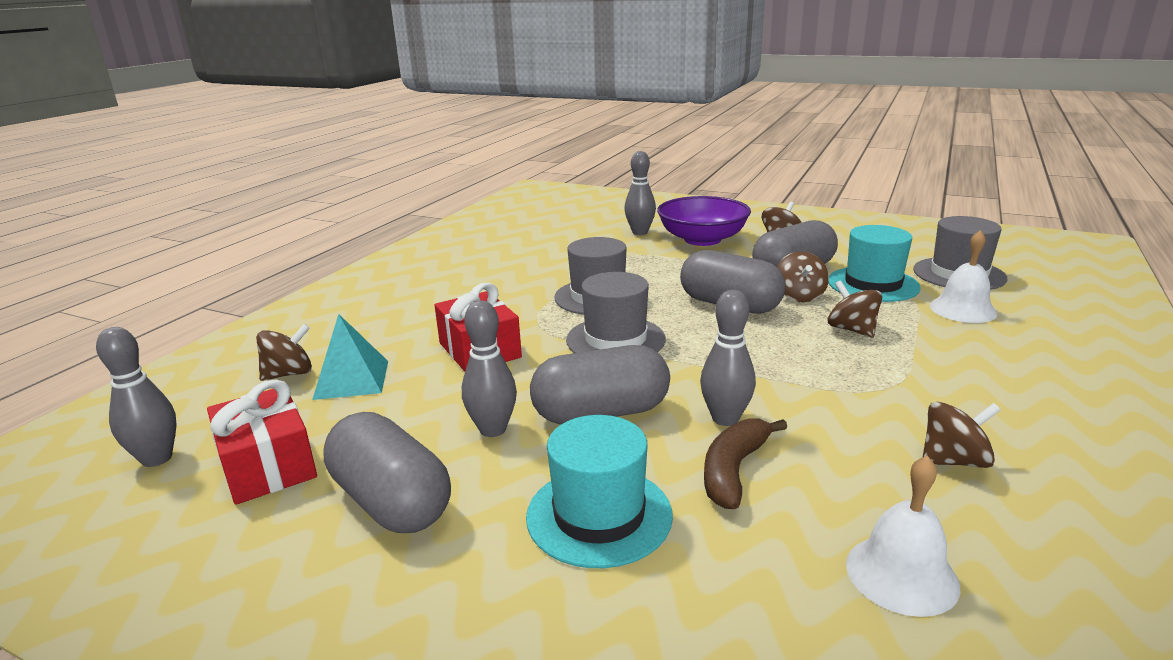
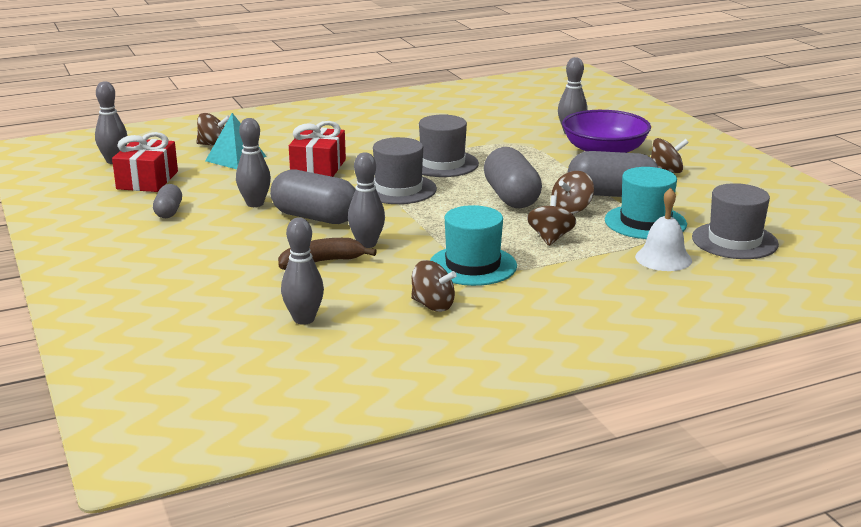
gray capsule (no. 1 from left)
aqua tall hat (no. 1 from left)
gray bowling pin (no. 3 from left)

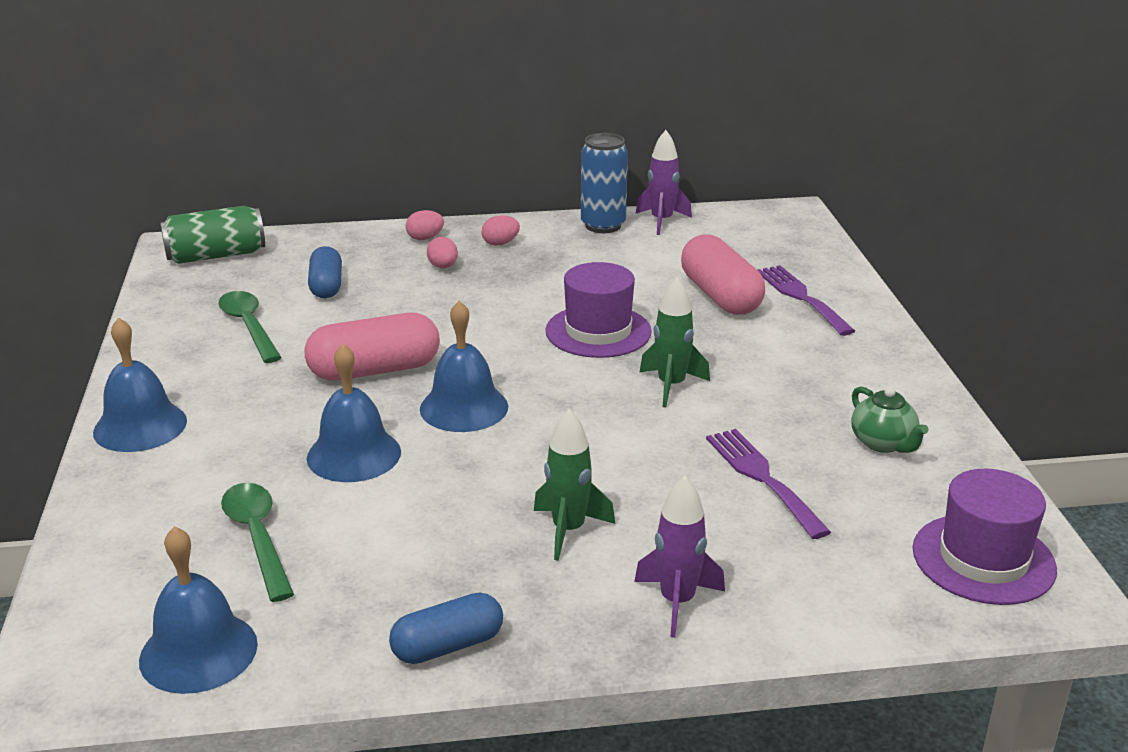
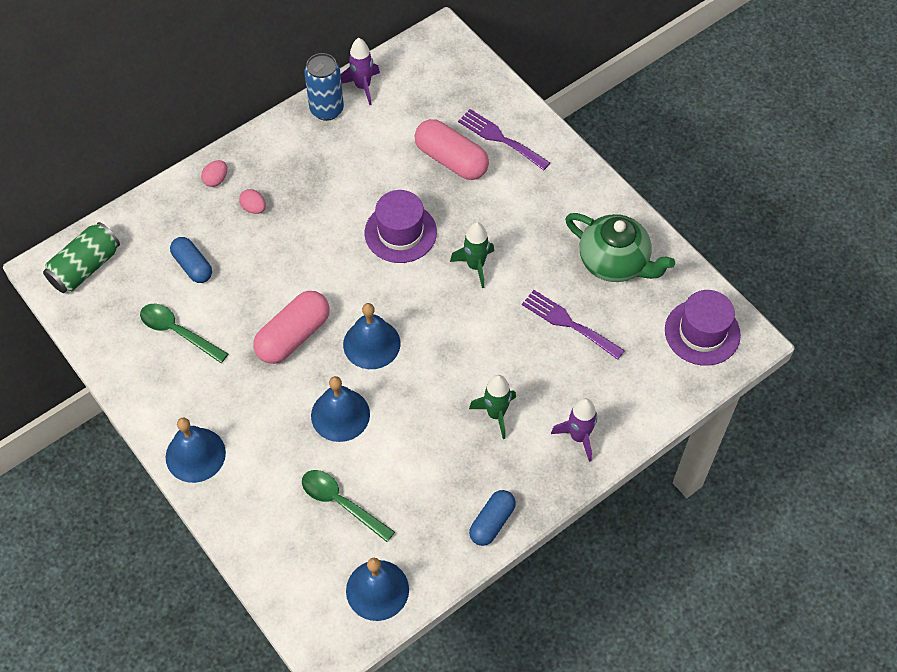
rose-pink toy egg (no. 3 from left in the first image)
green tea pot

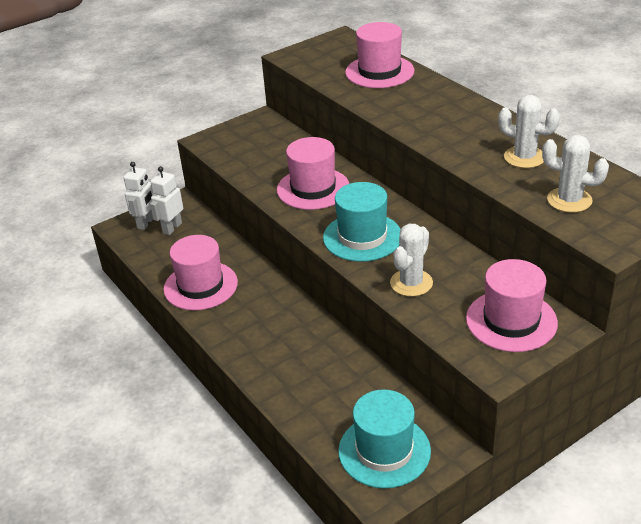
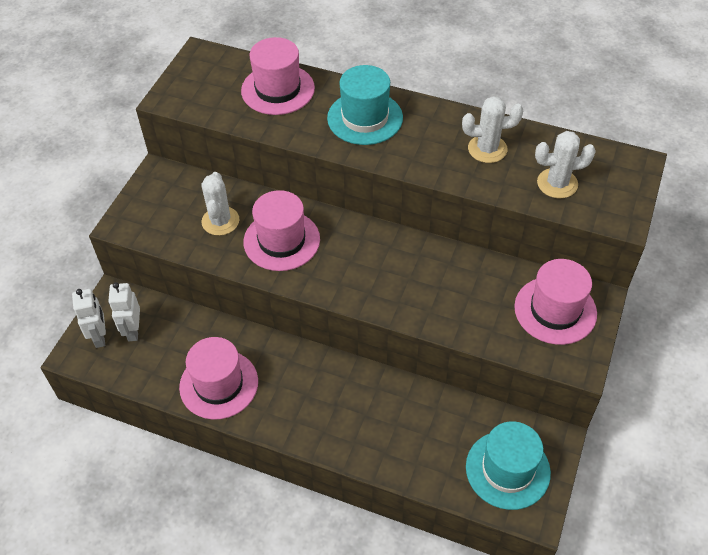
aqua tall hat (no. 1 from left)
snow-white cactus (no. 1 from left)

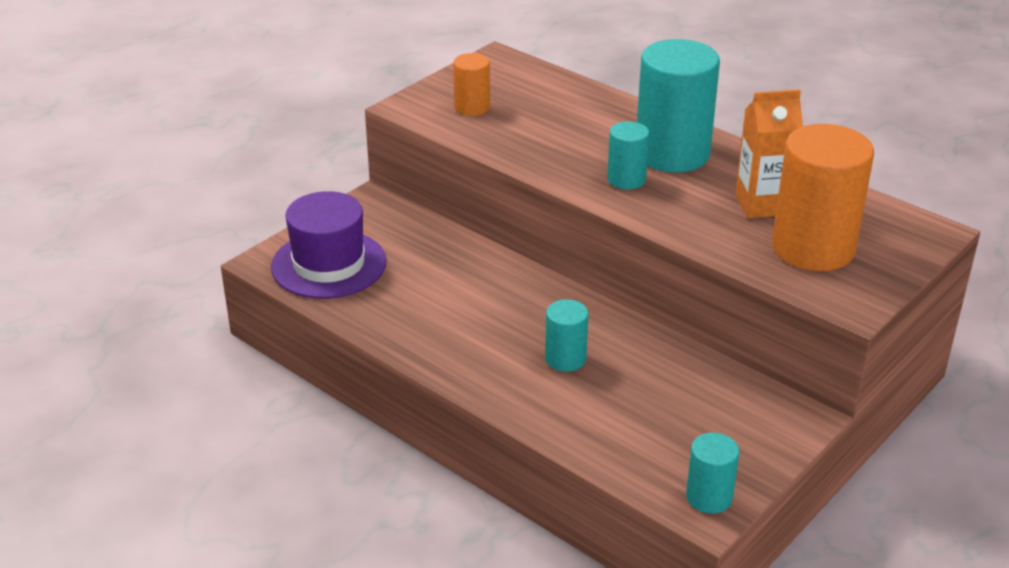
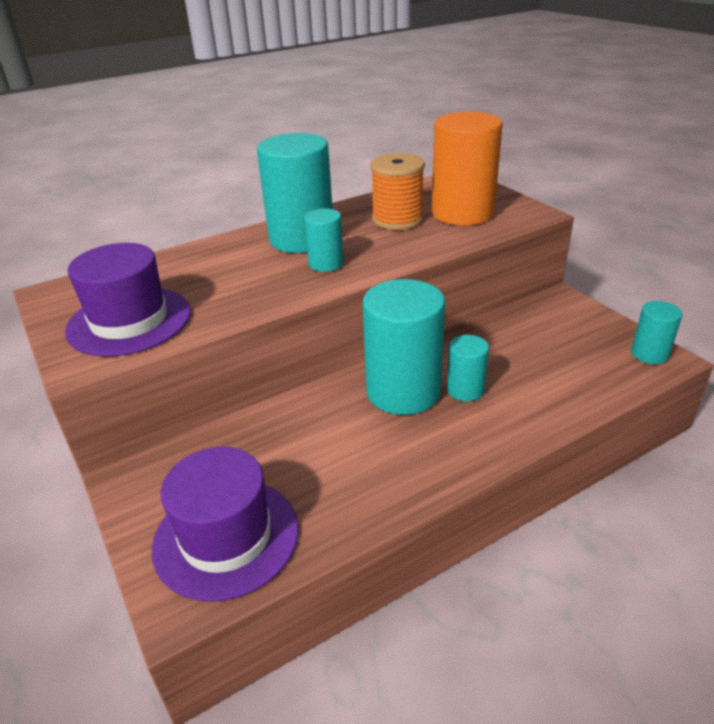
royal purple tall hat (no. 1 from left)
bright orange bobbin
aqua cylinder (no. 3 from left)

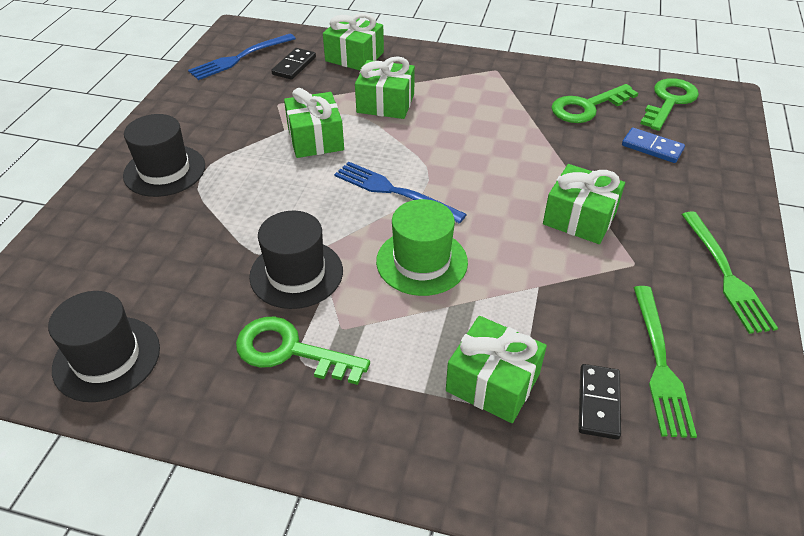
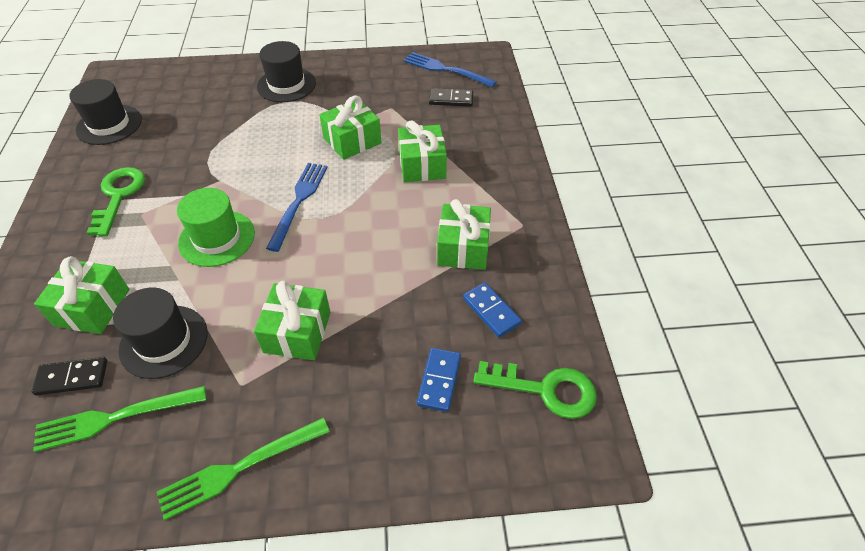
black tall hat (no. 2 from left)
green gift (no. 5 from left)
royal blue domino tile (no. 2 from left)

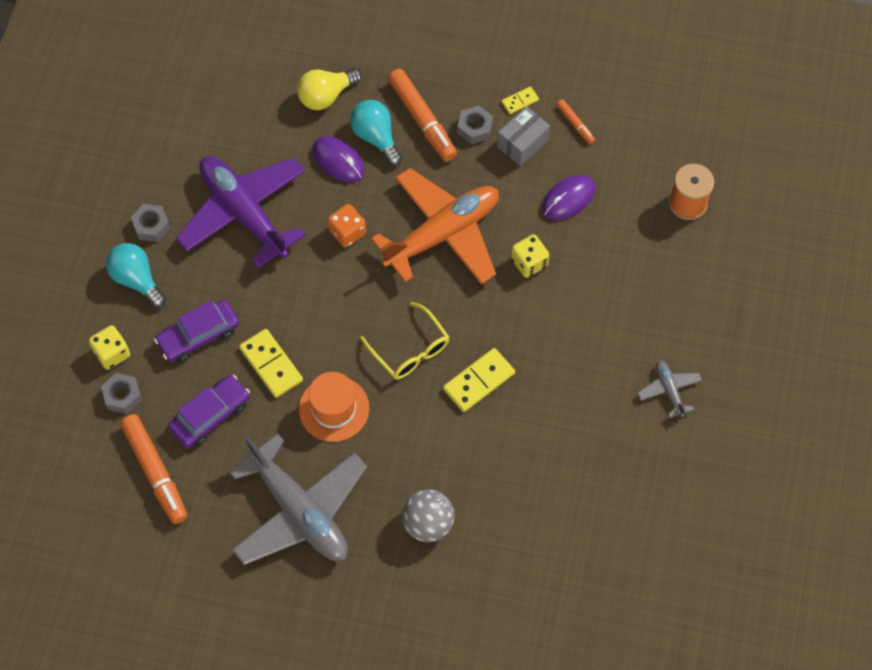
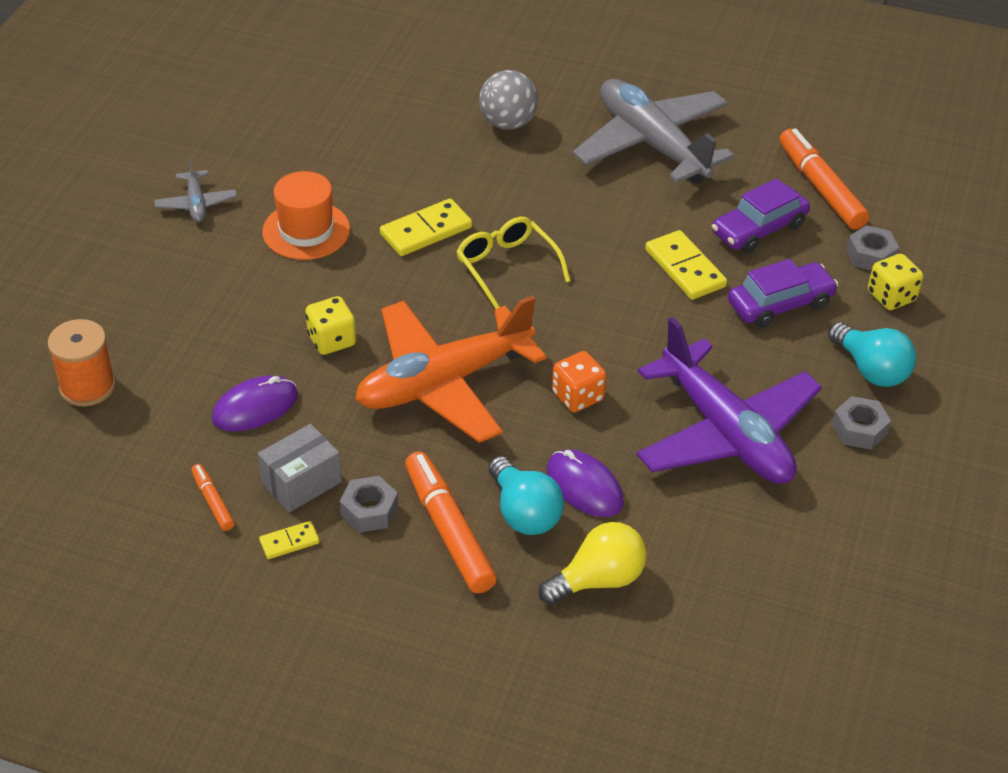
bright orange tall hat

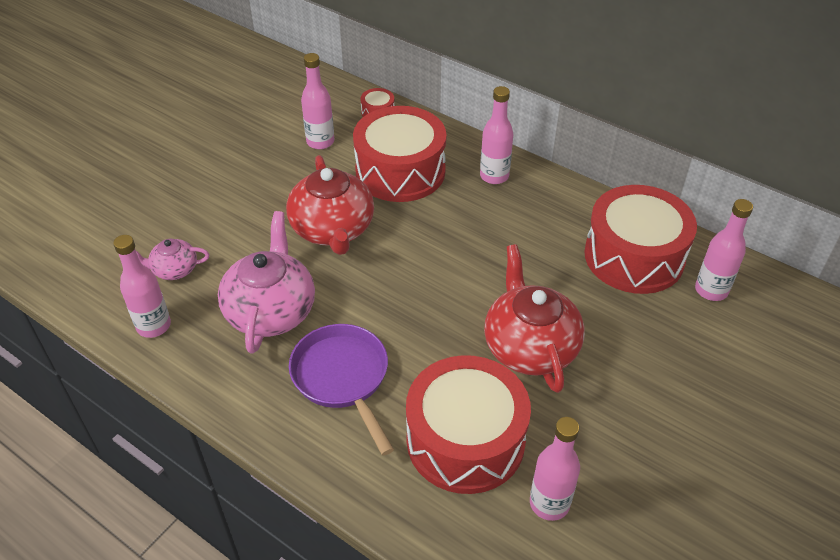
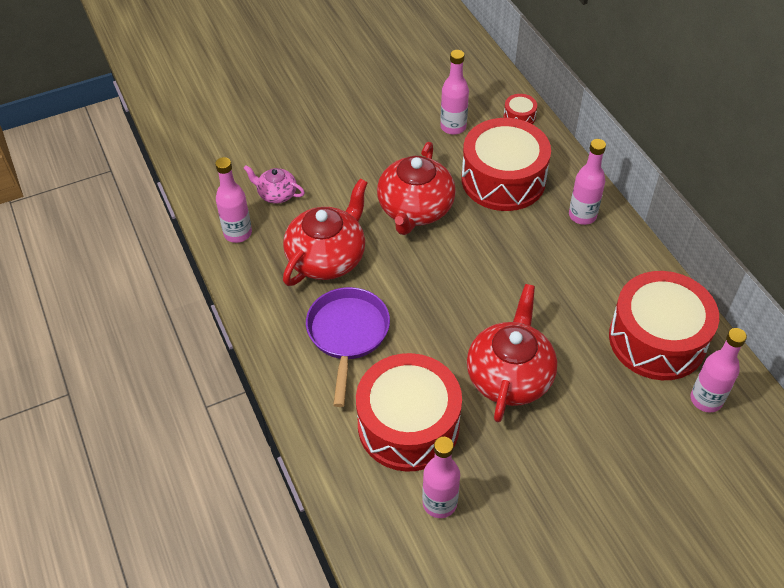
red tea pot (no. 1 from left)

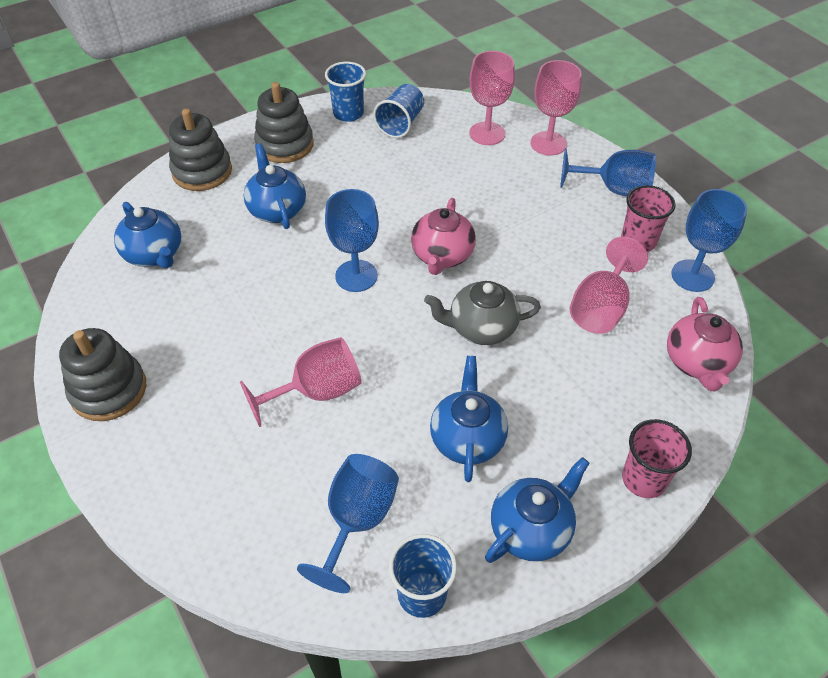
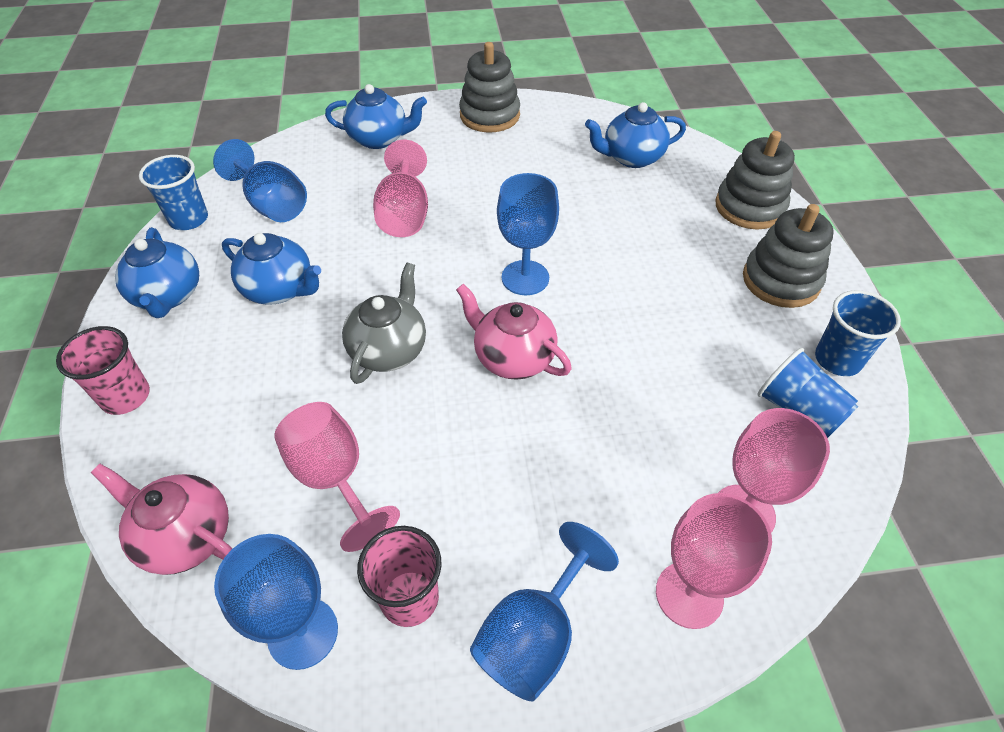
royal blue tea pot (no. 3 from left)

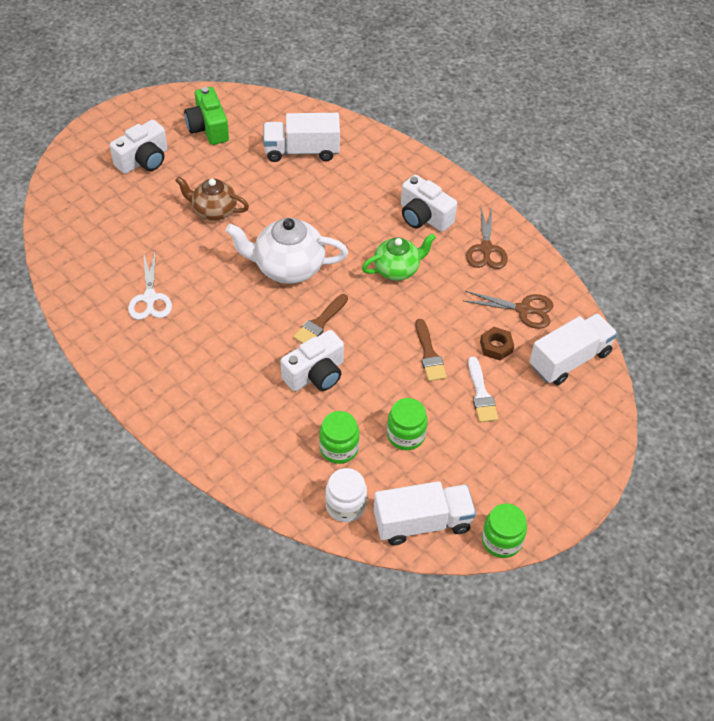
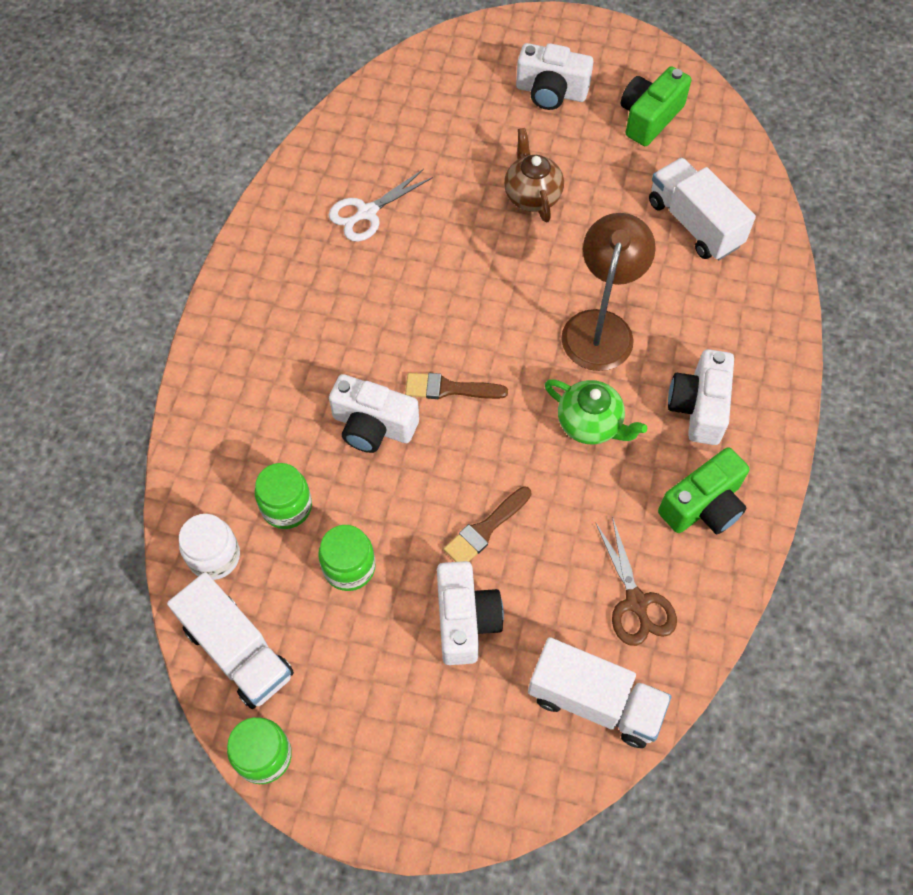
snow-white tea pot
green photo camera (no. 2 from left)
snow-white photo camera (no. 2 from left)
dark brown hex nut
dark brown desk lamp

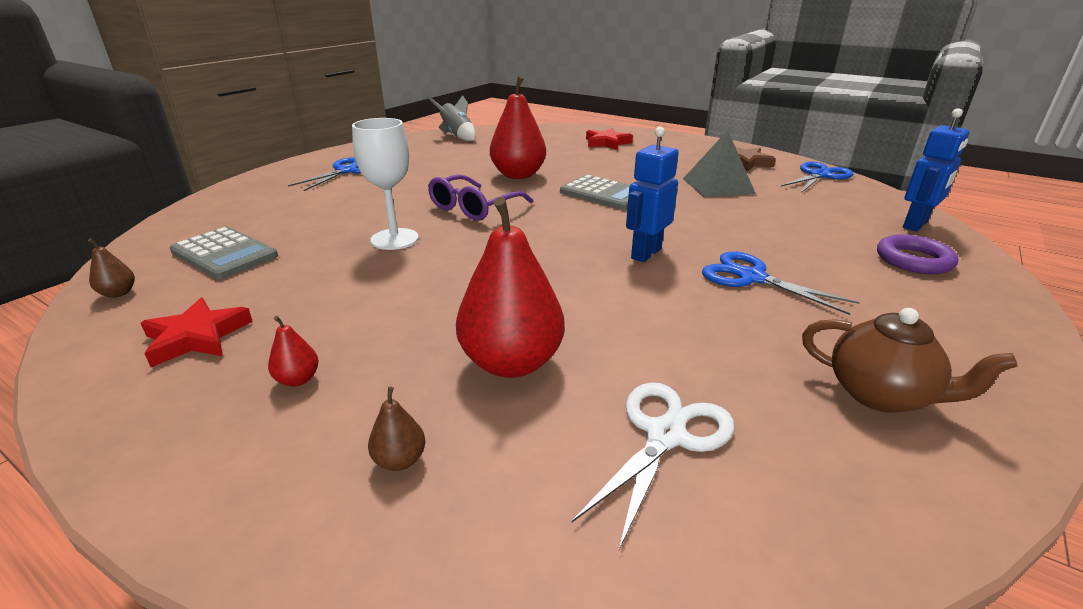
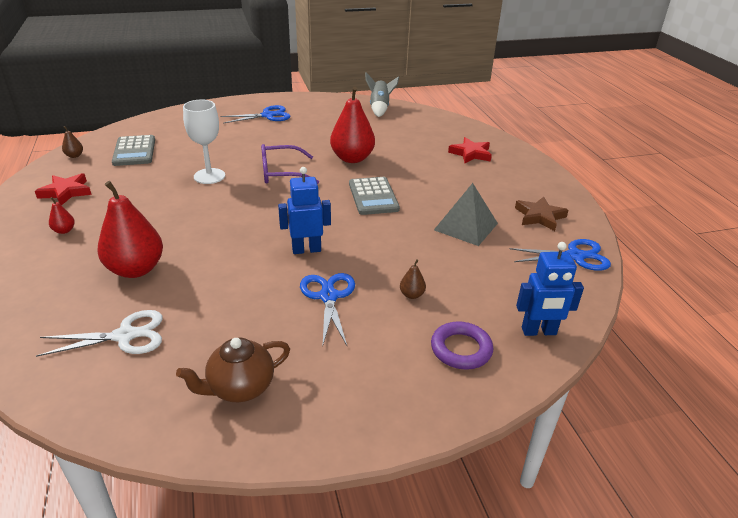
dark brown toy pear (no. 2 from left)
dark brown tea pot

